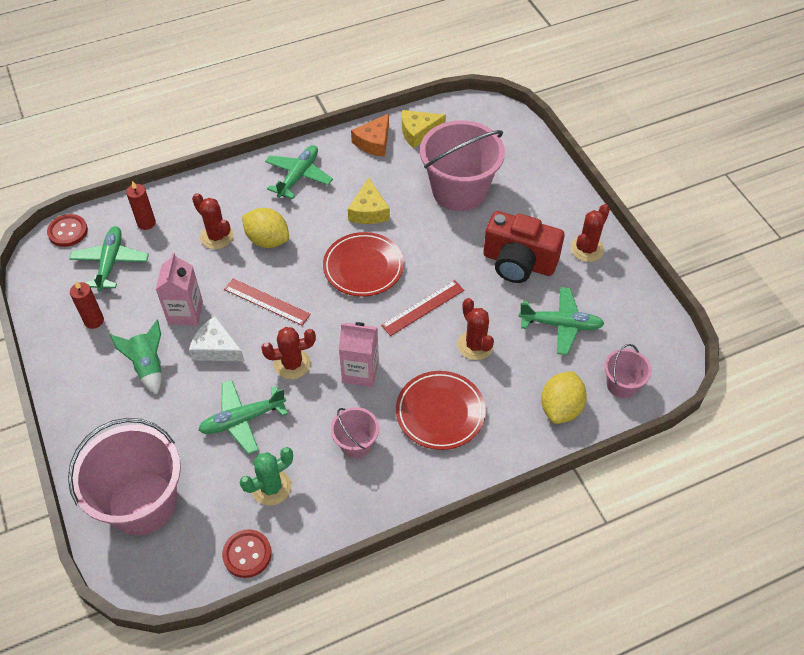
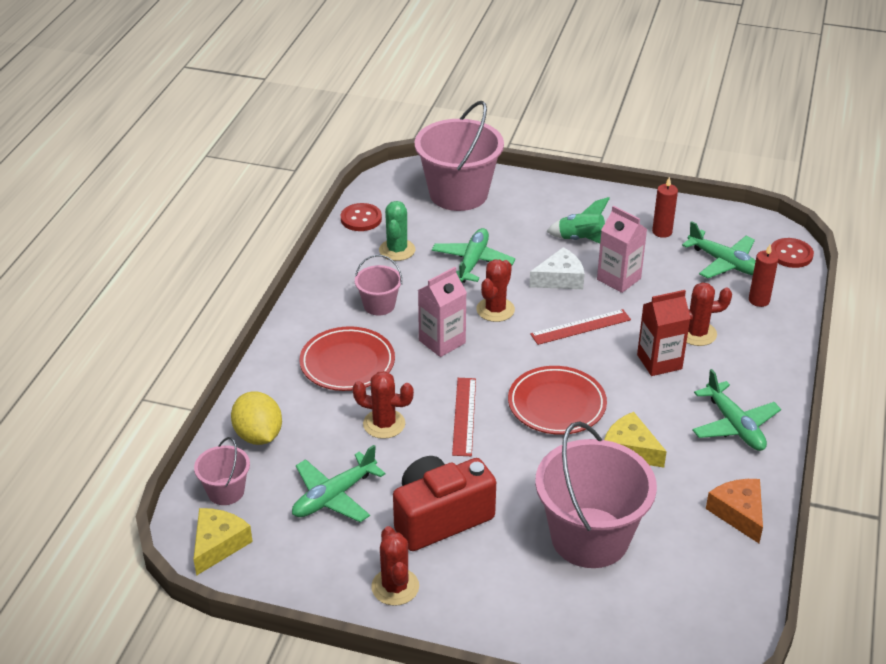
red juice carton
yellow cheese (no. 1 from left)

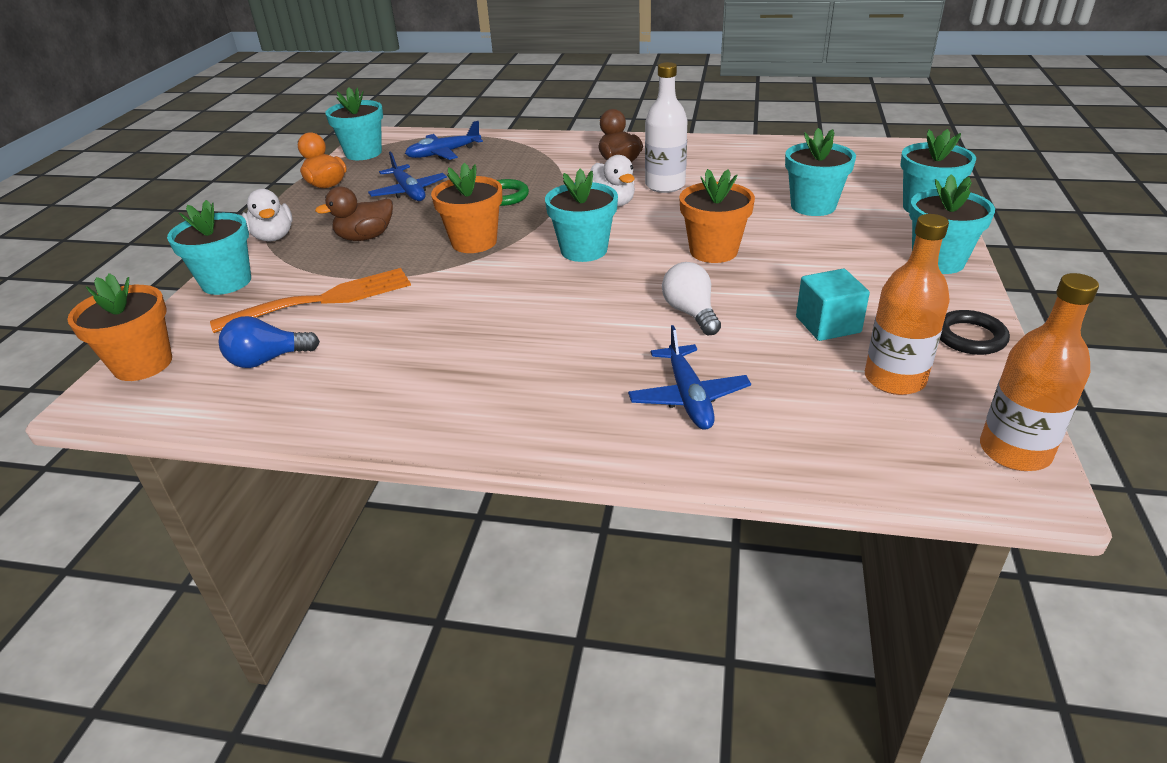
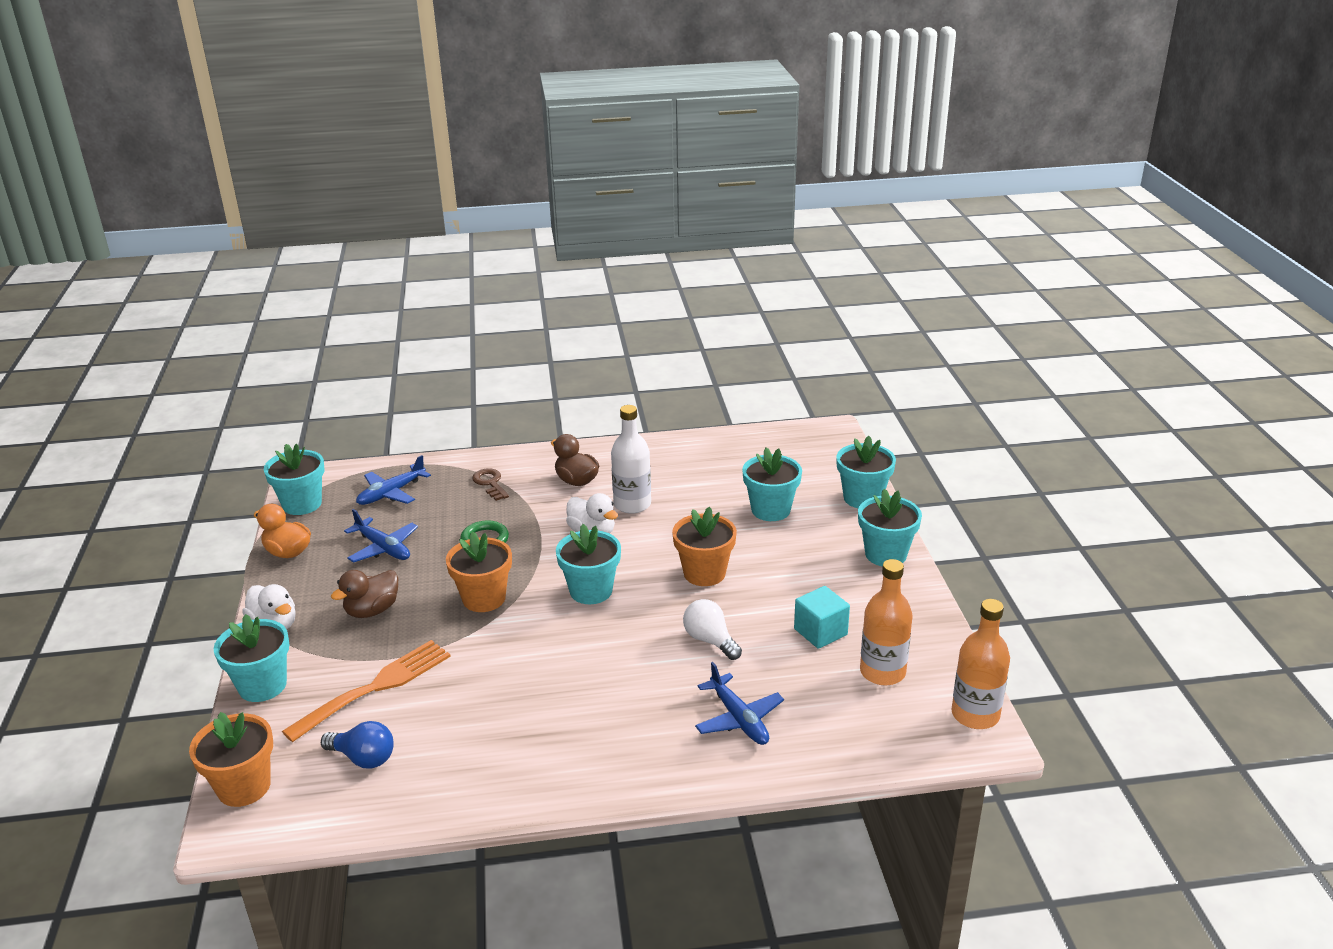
royal blue lightbulb
black ring
dark brown latchkey

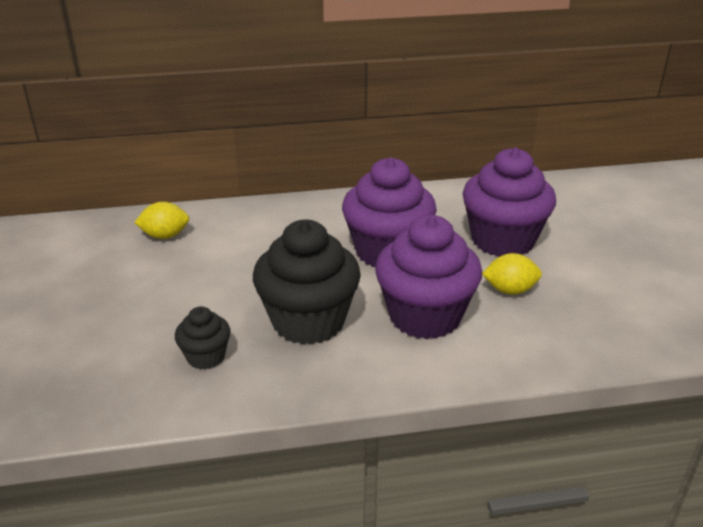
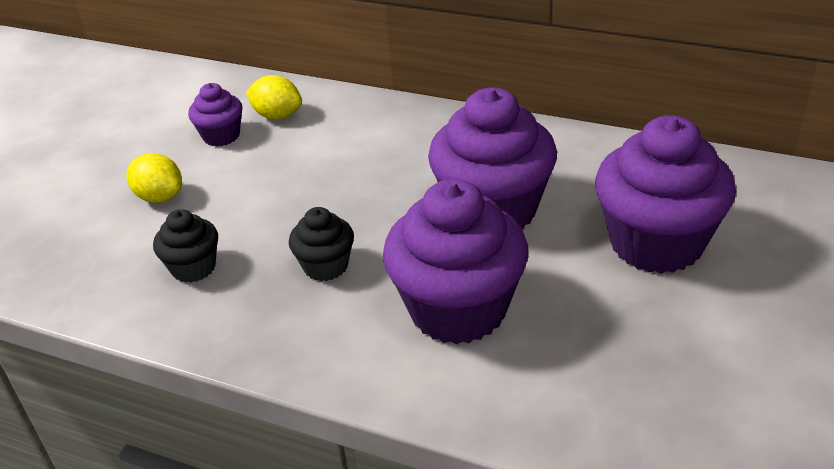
black muffin (no. 2 from left)
yellow toy lemon (no. 1 from left)
royal purple muffin (no. 1 from left)

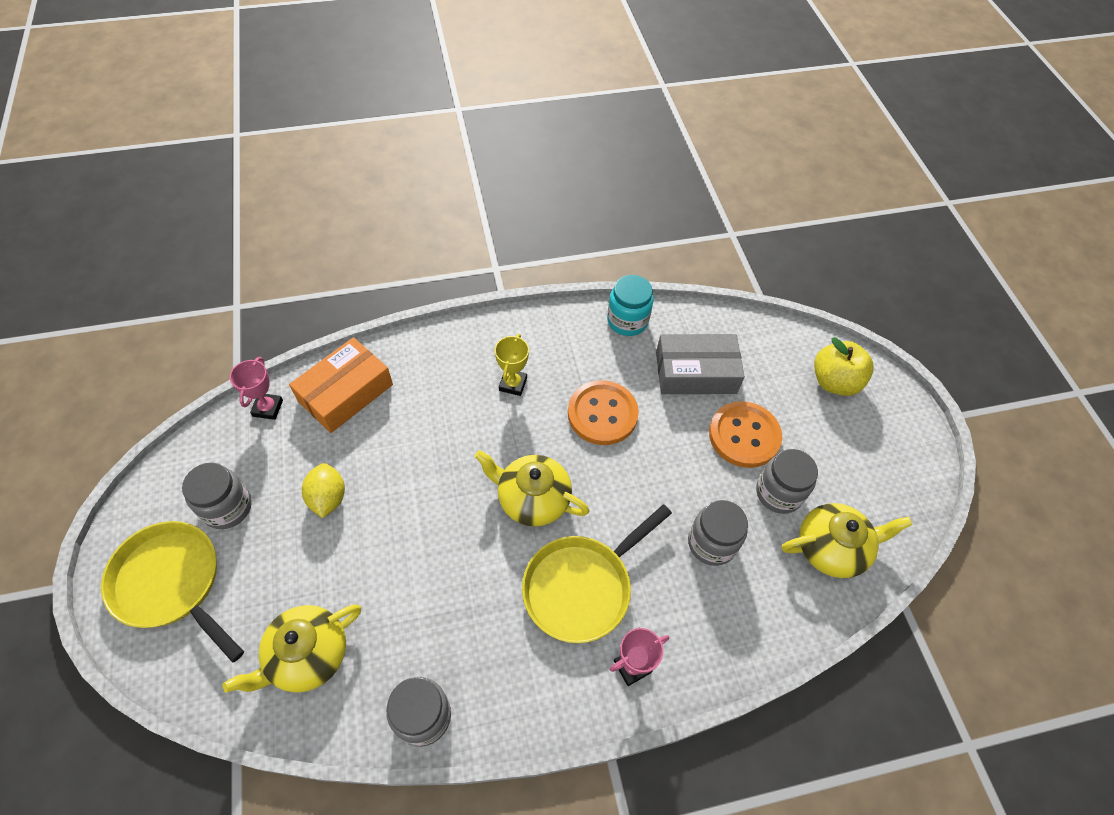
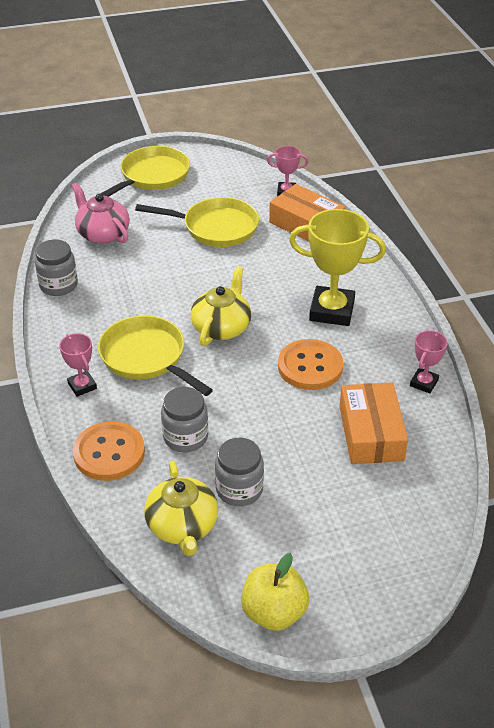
gray jam jar (no. 1 from left in the first image)
rose-pink tea pot
yellow skillet (no. 3 from left)
yellow prize cup
rose-pink prize cup (no. 3 from left)
bright orange parcel (no. 2 from left)
bright orange shirt button (no. 1 from left)
yellow apple

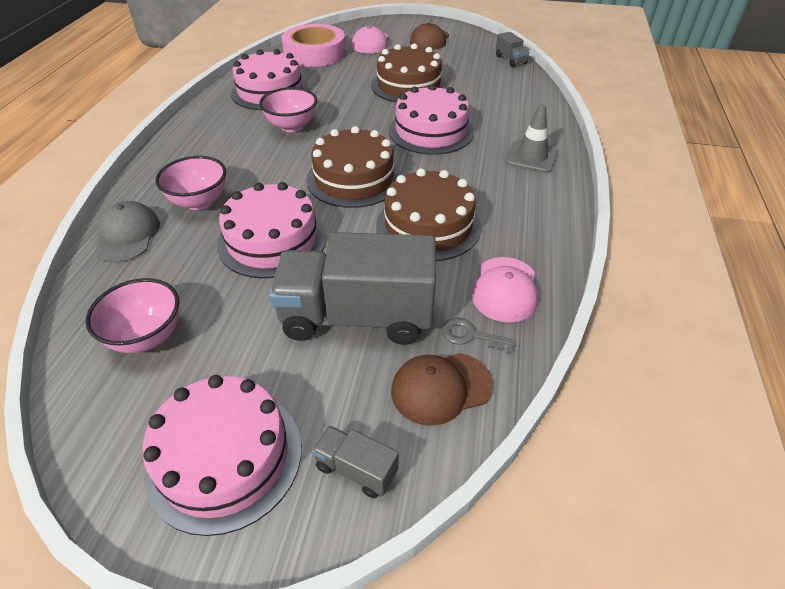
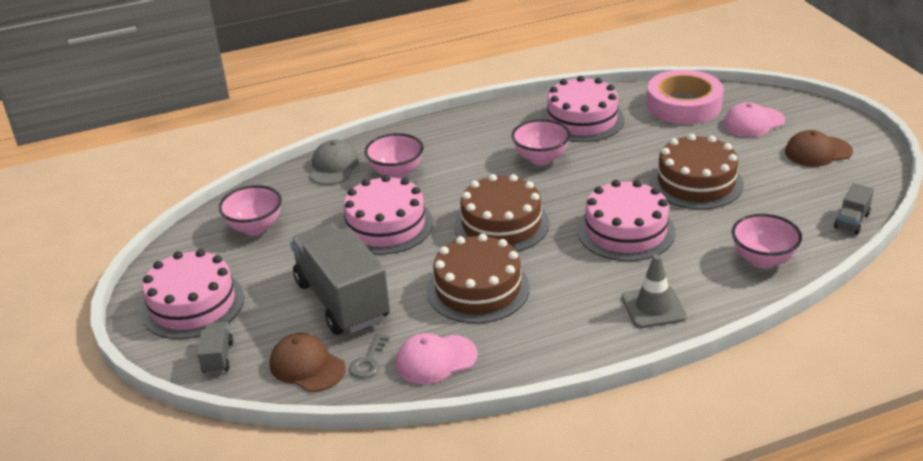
gray cap
gray latchkey
rose-pink bowl (no. 4 from left)

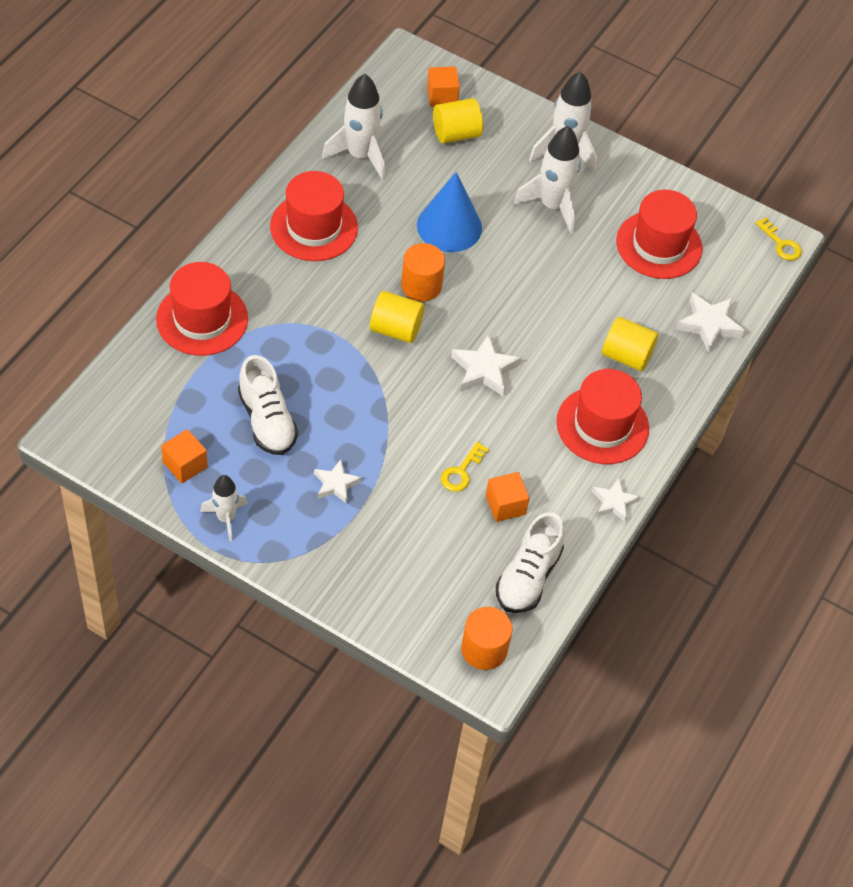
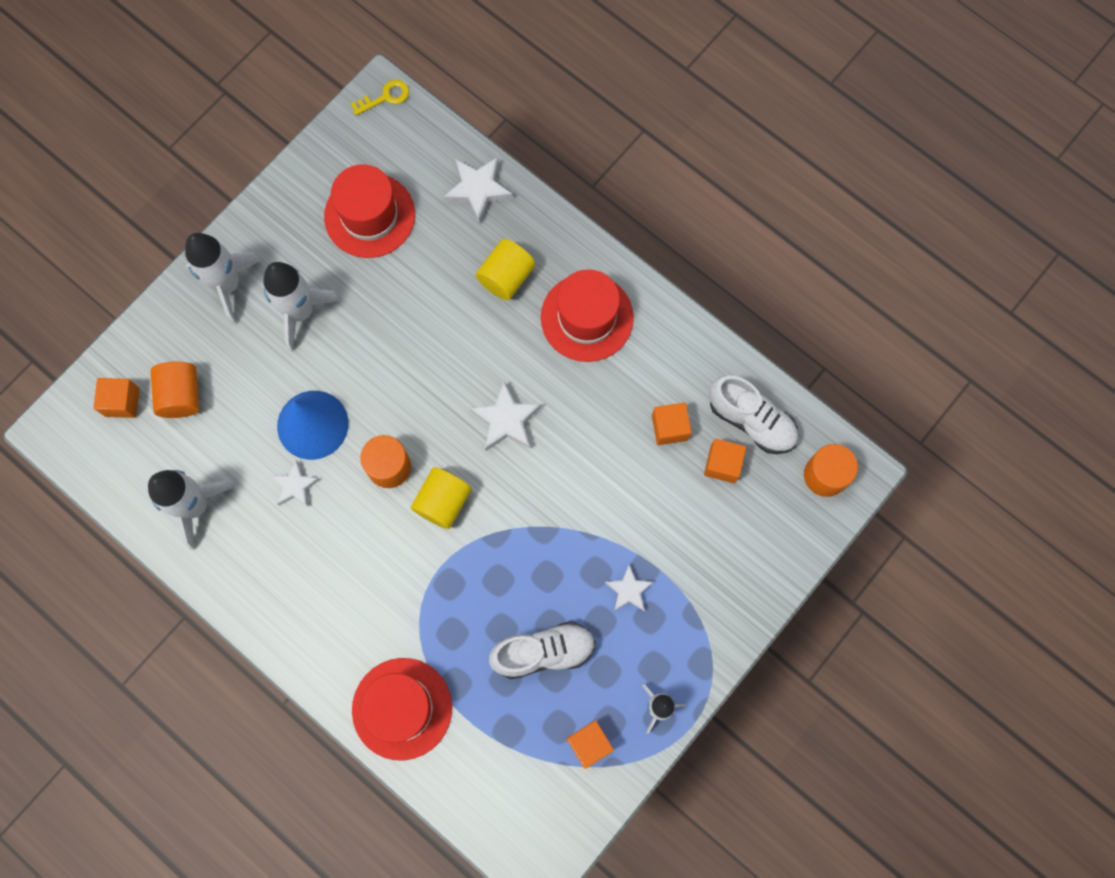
red tall hat (no. 2 from left in the first image)
bright orange cylinder (no. 1 from left)
yellow latchkey (no. 1 from left in the first image)
snow-white star shape (no. 1 from left)
bright orange solid cube (no. 4 from left)

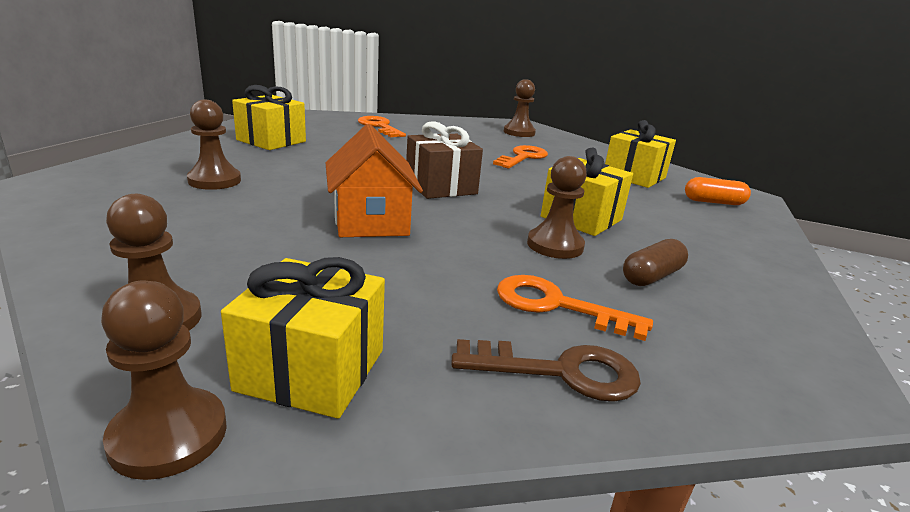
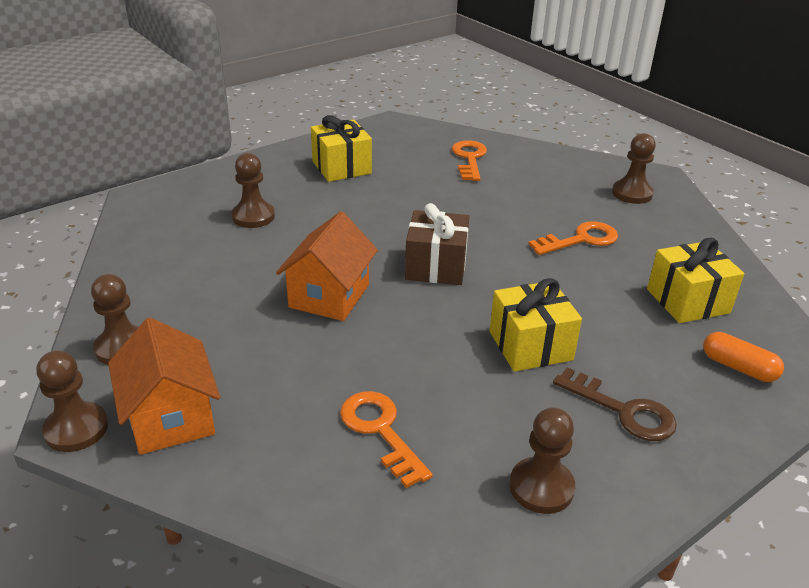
bright orange house (no. 1 from left)
dark brown latchkey
dark brown chess pawn (no. 4 from left)
dark brown capsule

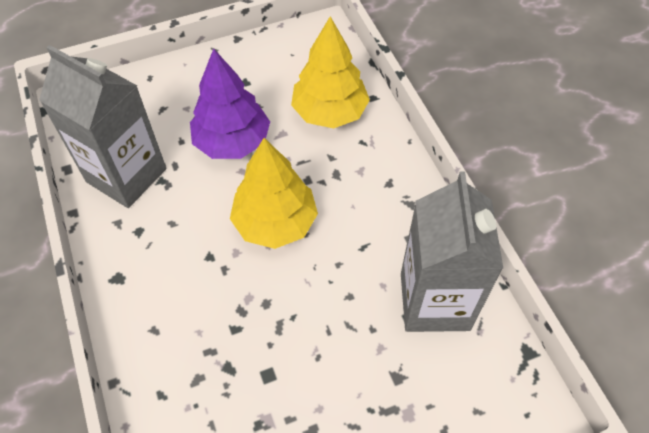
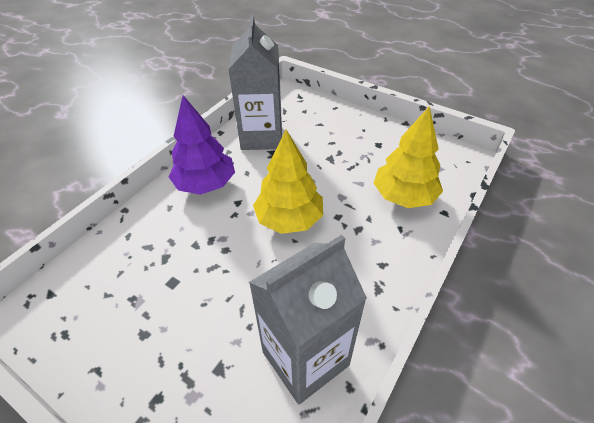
royal purple toy tree

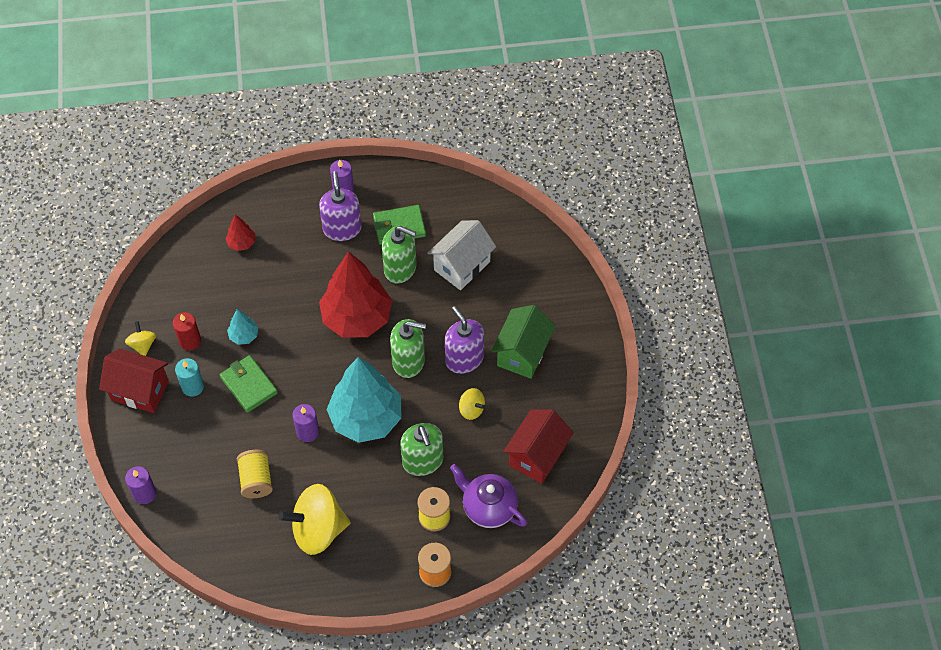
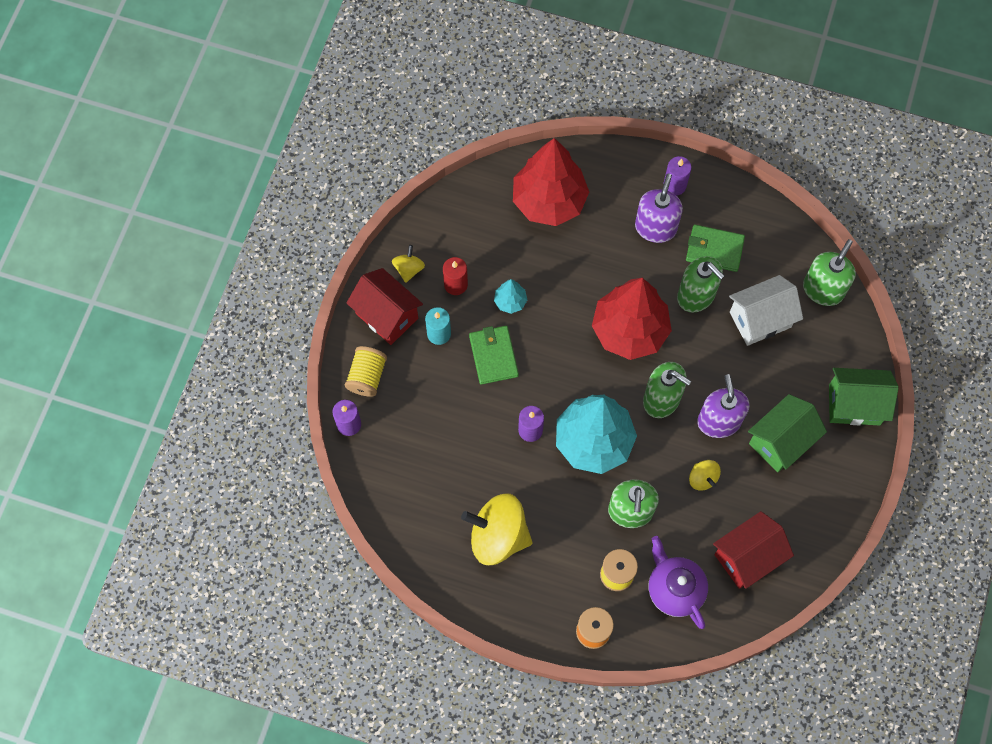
red toy tree (no. 1 from left)
yellow bobbin (no. 1 from left)
green soap pump (no. 4 from left)
green house (no. 2 from left)

